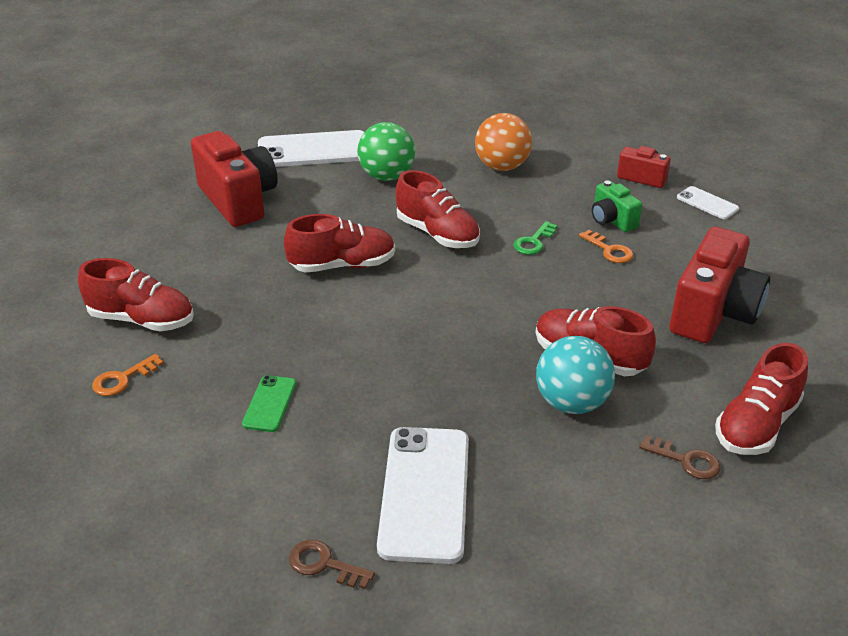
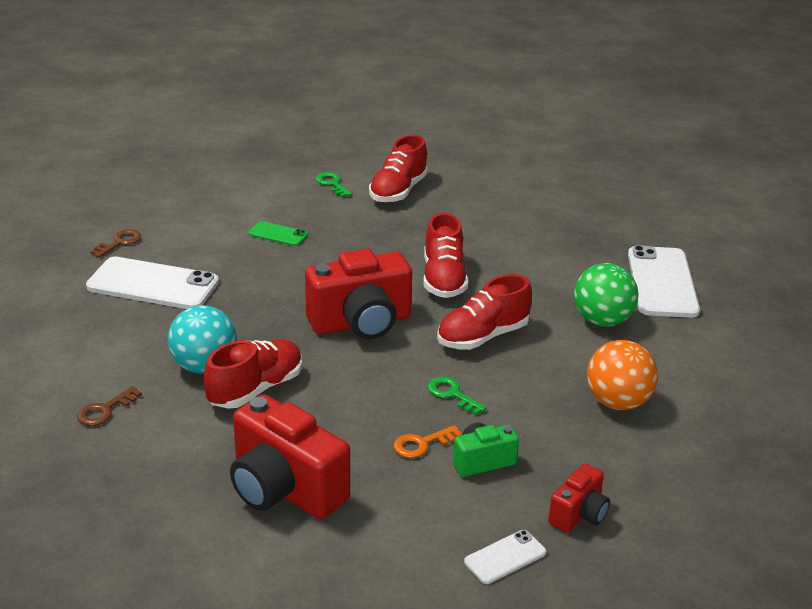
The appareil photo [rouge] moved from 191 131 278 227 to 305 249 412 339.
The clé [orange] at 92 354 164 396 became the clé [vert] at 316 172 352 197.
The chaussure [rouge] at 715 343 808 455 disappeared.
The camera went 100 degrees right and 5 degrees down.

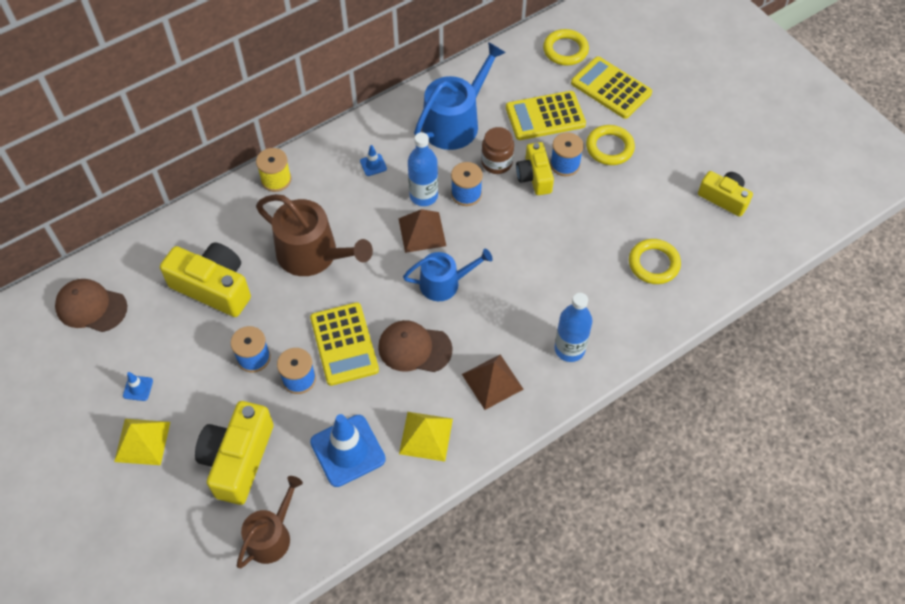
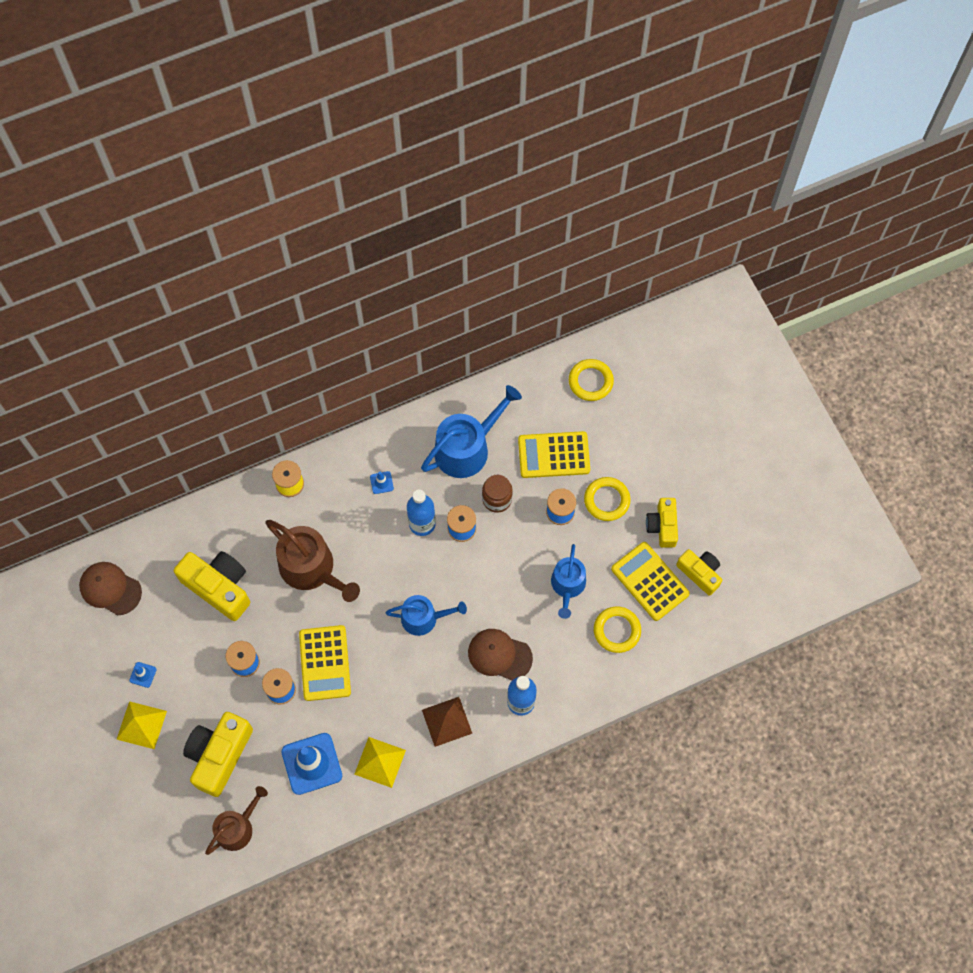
The casquette [marron] moved from 378 320 453 372 to 468 629 533 680.
The arrosoir [bleu] at 551 544 586 619 appeared.
The calculatrice [jaune] moved from 571 56 652 119 to 611 542 690 621.
The appareil photo [jaune] moved from 516 142 554 195 to 646 498 678 548.
The pyramide [marron] at 399 209 446 253 disappeared.
The camera went 10 degrees right and 10 degrees up.

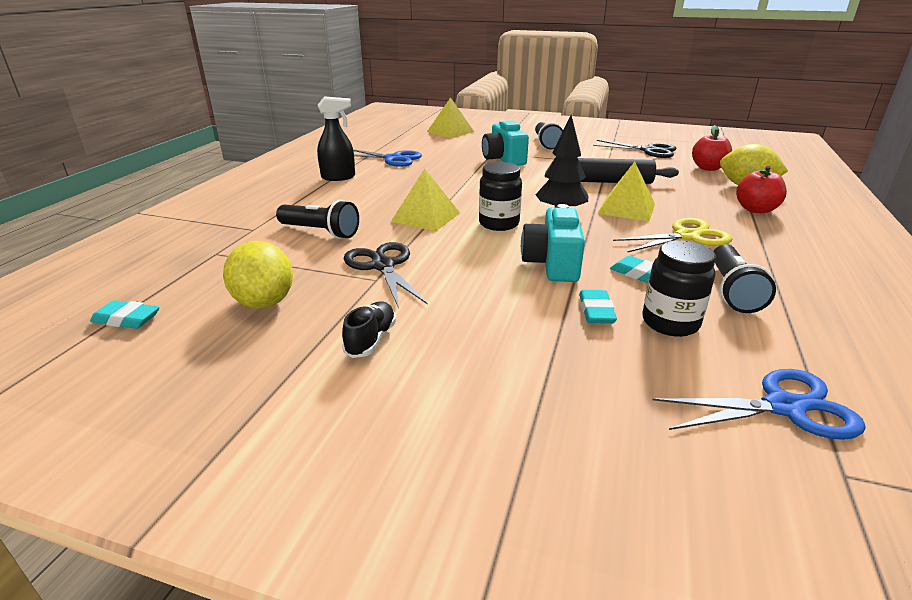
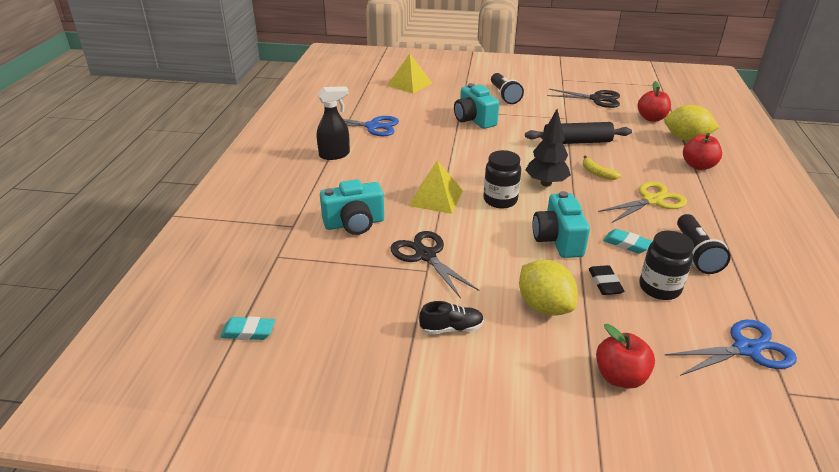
The lampe de poche [noir] at 276 200 359 239 was replaced by the appareil photo [turquoise] at 320 180 384 235.
The chaussure [noir] at 342 302 396 358 turned 75 degrees clockwise.
The citron [jaune] moved from 223 241 293 309 to 519 260 578 316.
The pyramide [jaune] at 597 162 655 221 was replaced by the banane [jaune] at 583 156 621 180.
The gomme [turquoise] at 579 290 617 324 became the gomme [noir] at 589 265 625 295.
The pomme [rouge] at 596 324 655 388 appeared.
The camera went 10 degrees left and 5 degrees up.

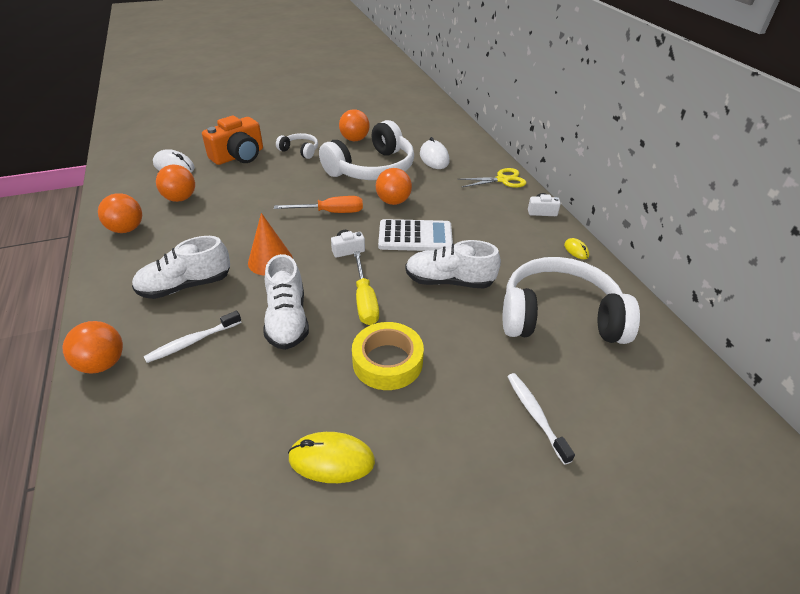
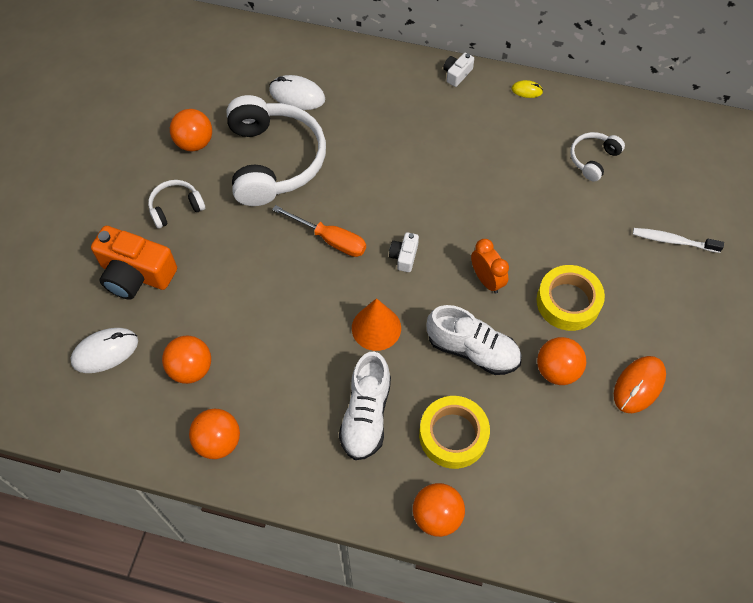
The appareil photo [orange] at 202 116 263 165 turned 120 degrees clockwise.
The tournevis [orange] at 274 196 363 213 turned 90 degrees clockwise.
The brosse à dents [blanc] at 144 311 241 363 was replaced by the ruban adhésif [jaune] at 419 396 490 469.
The tournevis [jaune] at 354 251 379 325 was replaced by the réveil [orange] at 471 239 509 294.
The balle [orange] moved from 376 168 412 205 to 537 337 586 385.
The casque audio [blanc] at 503 257 640 344 changed to 0.47 times the size.
The souris [jaune] at 288 432 375 483 became the souris [orange] at 614 356 666 413.
The calculatrice [blanc] at 378 219 453 251 disappeared.
The chaussure [blanc] at 405 240 501 288 disappeared.
The ciseaux [jaune] at 457 168 526 188 disappeared.
The camera went 55 degrees left and 20 degrees up.

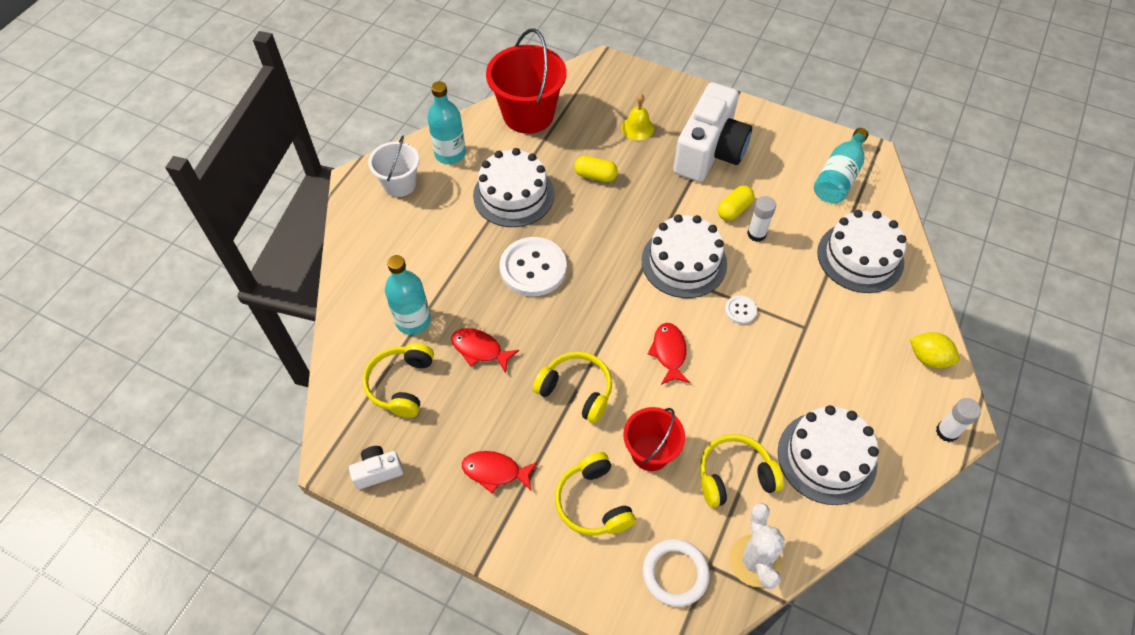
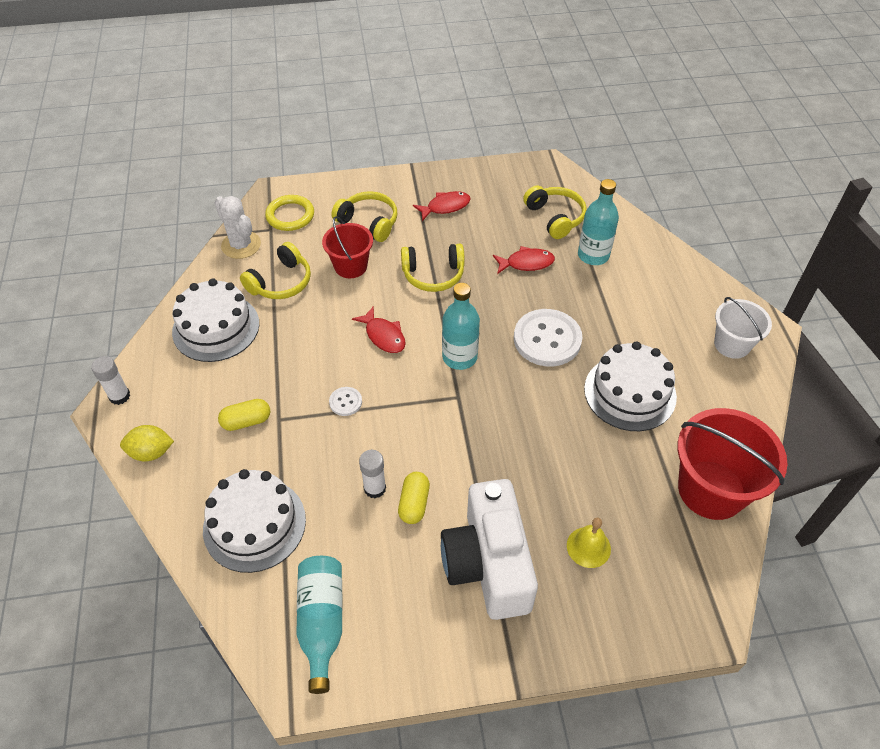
The gélule [jaune] moved from 574 156 618 182 to 218 399 270 431.
The anneau [blanc] at 643 539 710 607 became the anneau [jaune] at 265 195 314 231.
The bouteille [turquoise] moved from 427 81 466 164 to 442 283 480 370.
The appareil photo [blanc] at 349 446 403 489 disappeared.
The gâteau [blanc] at 641 215 727 298 disappeared.
The camera went 145 degrees right and 5 degrees down.

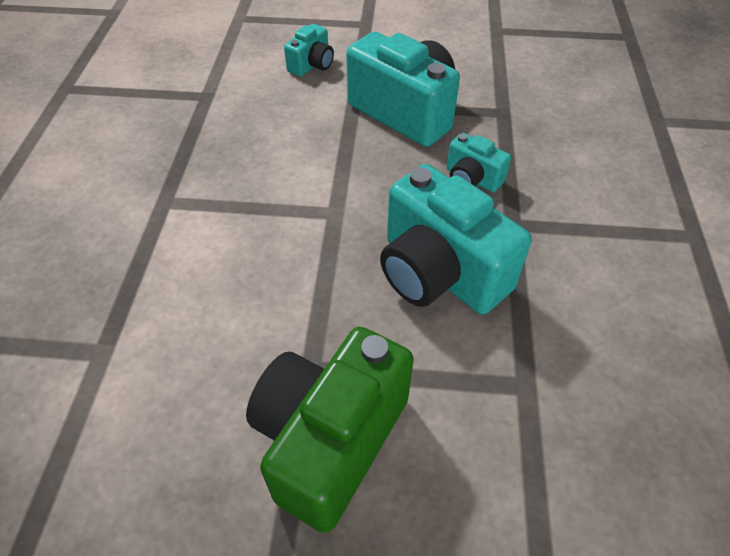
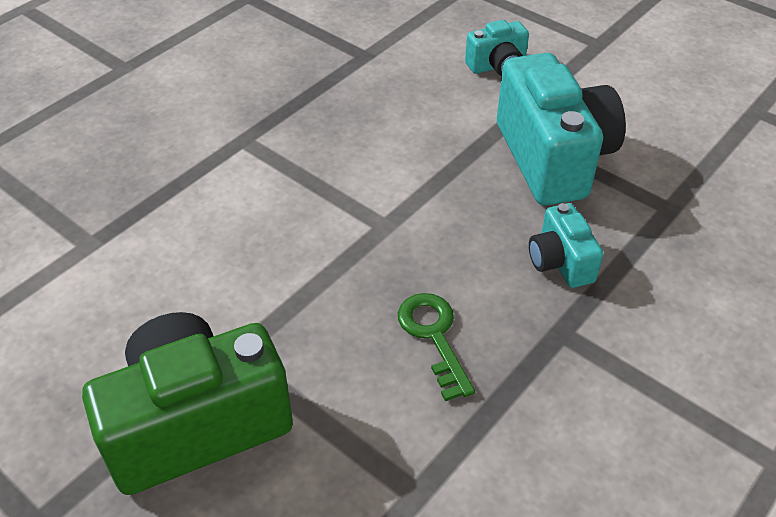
The appareil photo [turquoise] at 380 164 532 314 was replaced by the clé [vert] at 398 293 475 401.
The camera went 35 degrees right and 5 degrees down.

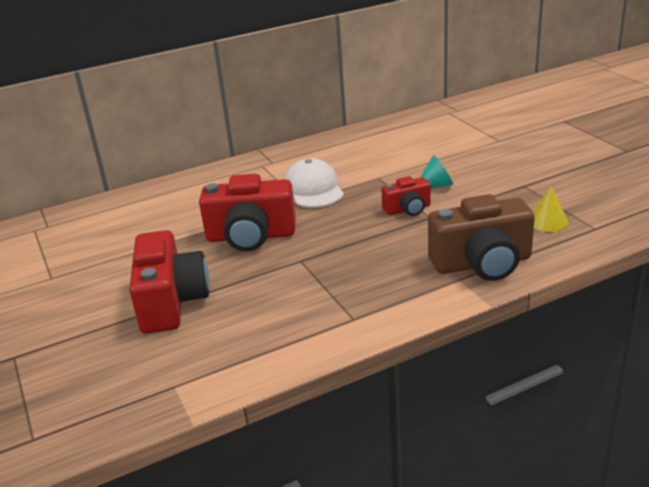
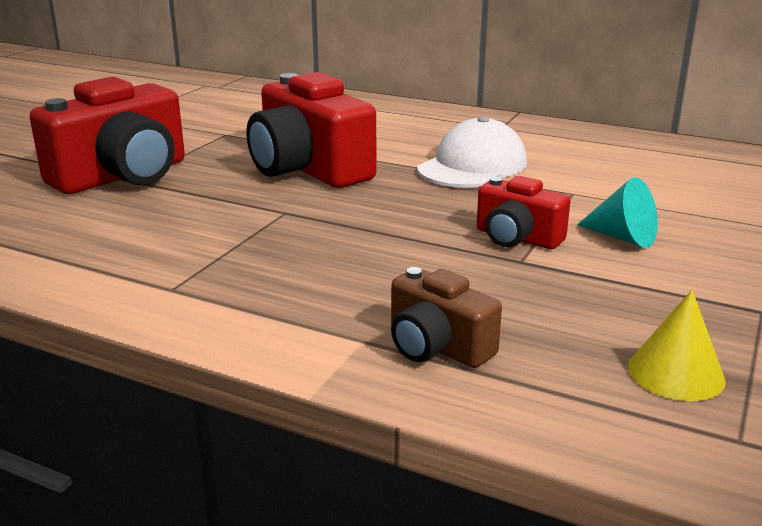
The appareil photo [marron] at 428 194 535 281 changed to 0.54 times the size.
The camera went 50 degrees right and 5 degrees down.

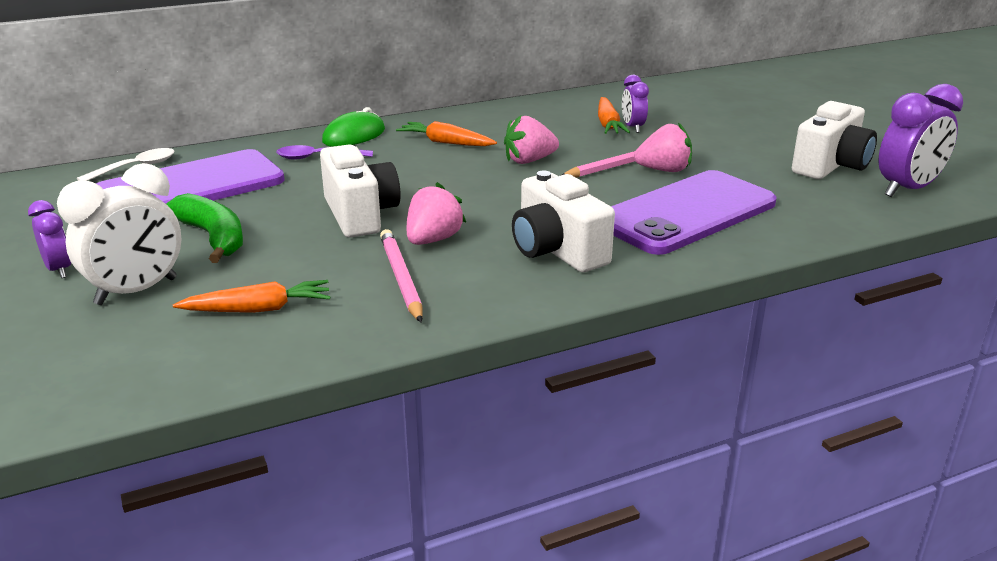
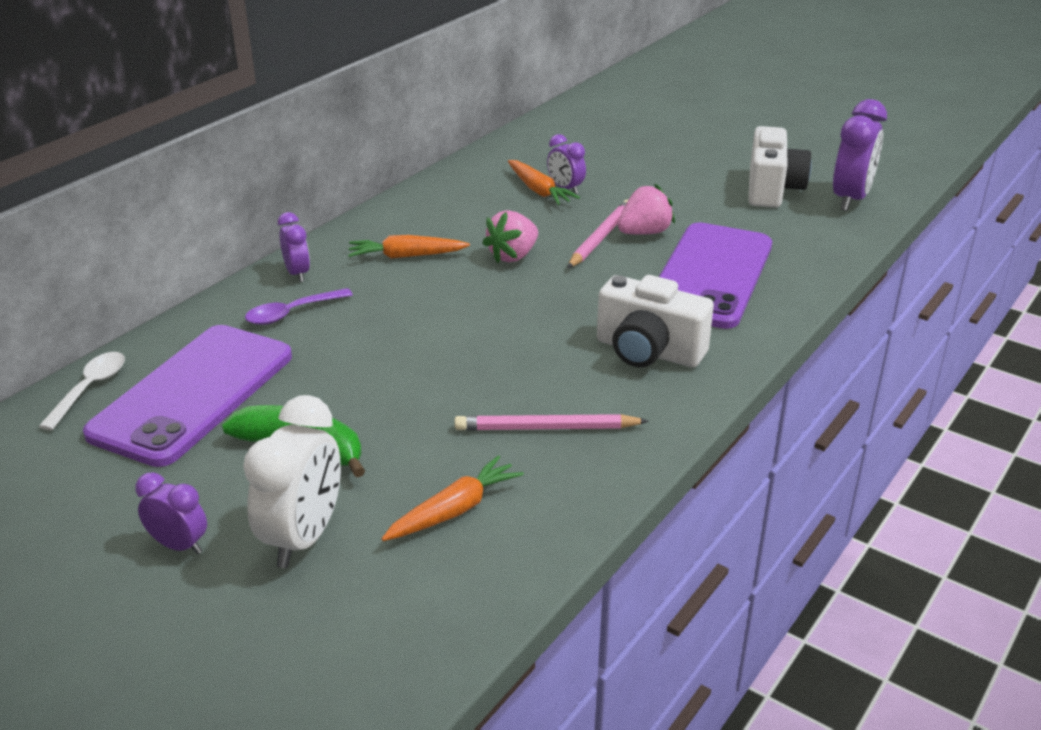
The souris [vert] at 322 107 385 147 was replaced by the réveil [violet] at 278 212 310 282.
The crayon [rose] at 380 229 423 323 turned 45 degrees counterclockwise.
The appareil photo [blanc] at 320 145 401 238 disappeared.
The fraise [rose] at 407 182 466 245 disappeared.
The camera went 30 degrees left and 5 degrees up.

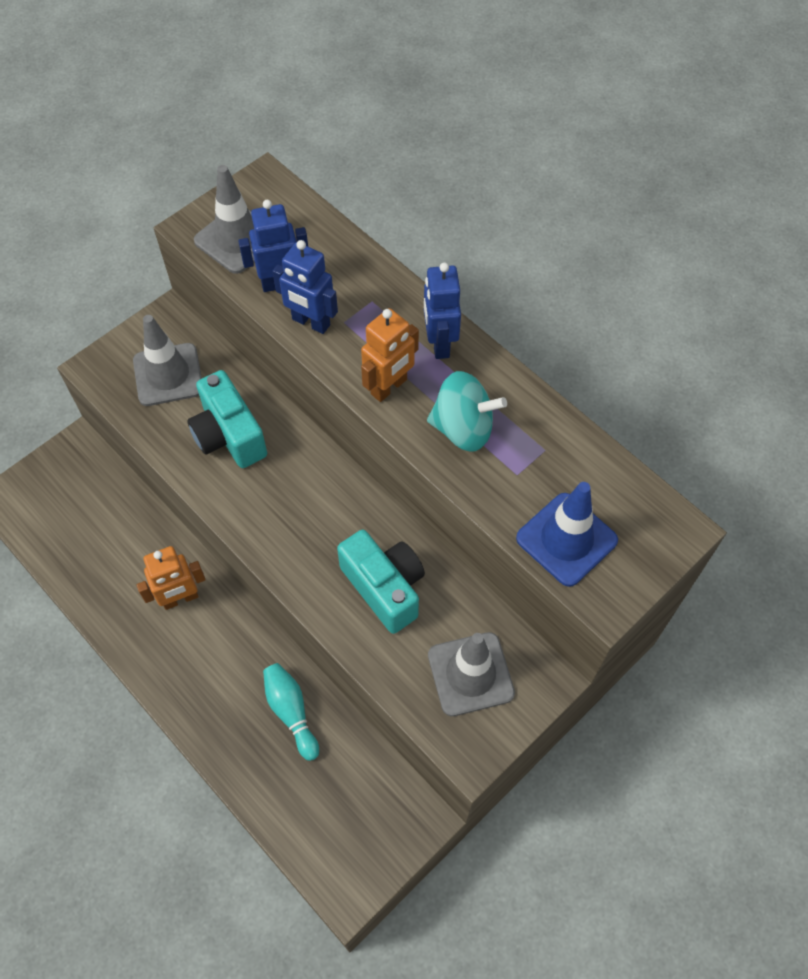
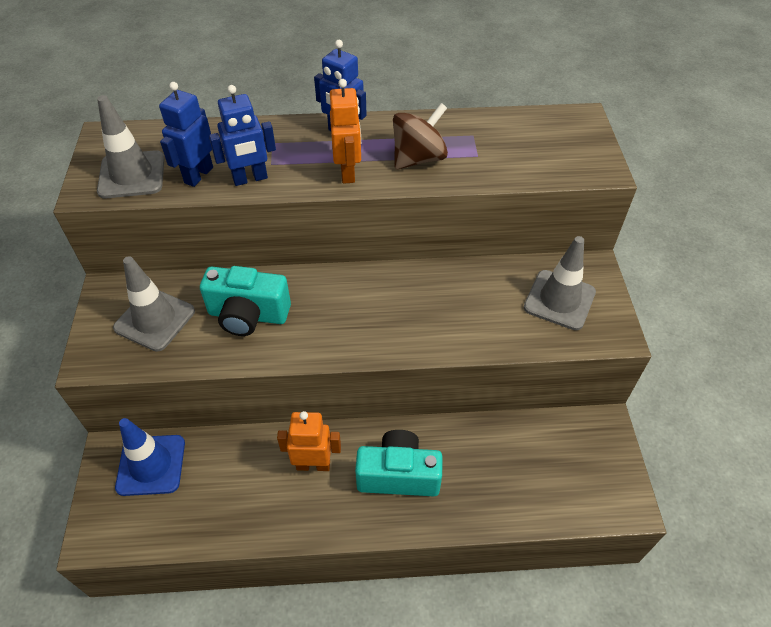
The cône de chantier [bleu] moved from 516 482 618 587 to 115 418 185 496.
The robot [orange] at 137 546 206 610 turned 105 degrees counterclockwise.
The appareil photo [turquoise] moved from 337 530 425 634 to 355 430 442 496.
The toupie [turquoise] at 427 371 507 452 became the toupie [marron] at 393 103 448 169.
The quille [turquoise] at 263 663 319 761 disappeared.
The camera went 50 degrees left and 10 degrees down.

